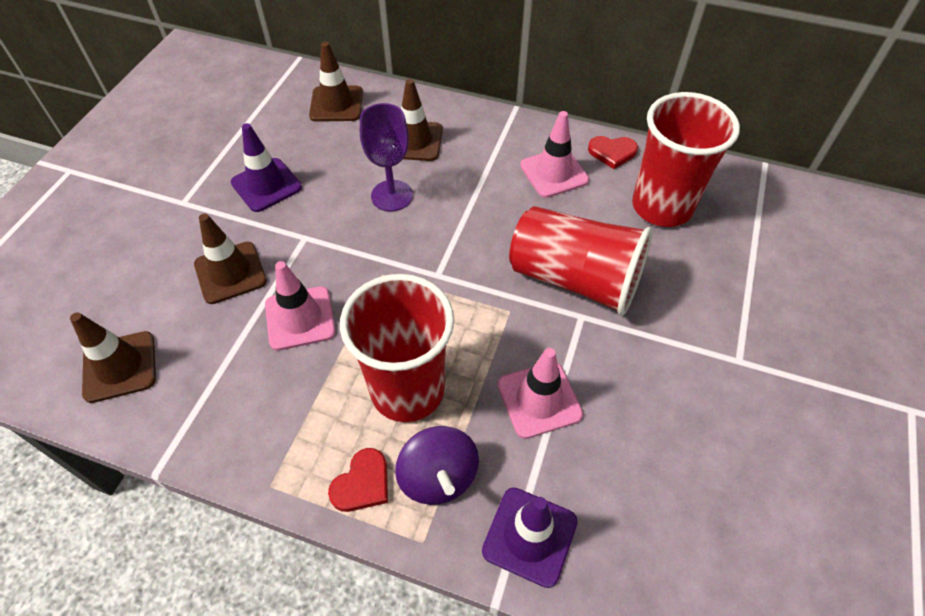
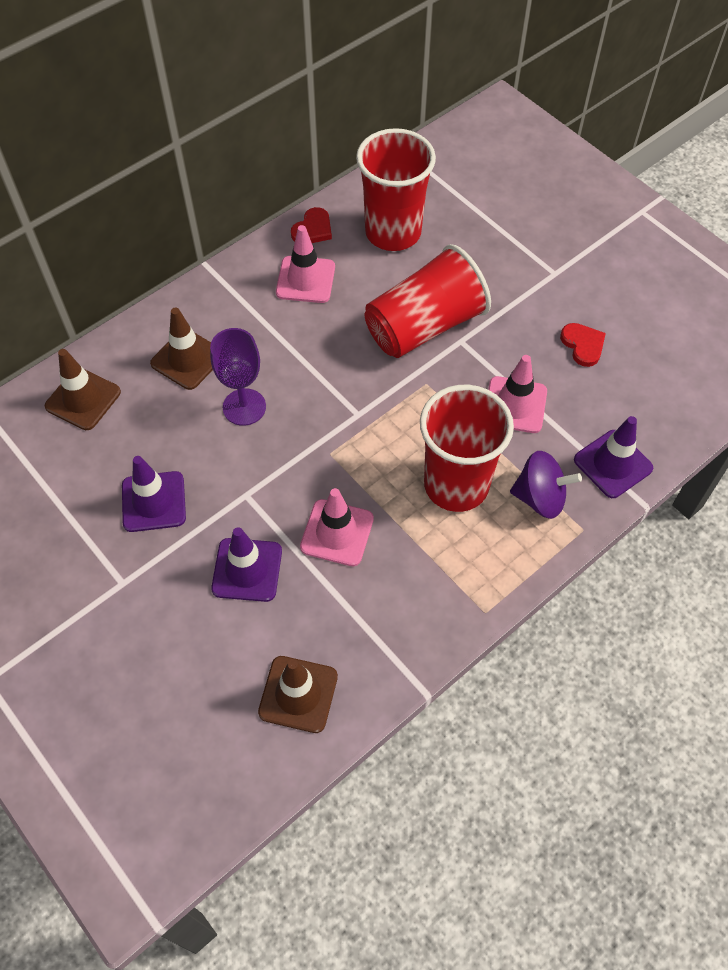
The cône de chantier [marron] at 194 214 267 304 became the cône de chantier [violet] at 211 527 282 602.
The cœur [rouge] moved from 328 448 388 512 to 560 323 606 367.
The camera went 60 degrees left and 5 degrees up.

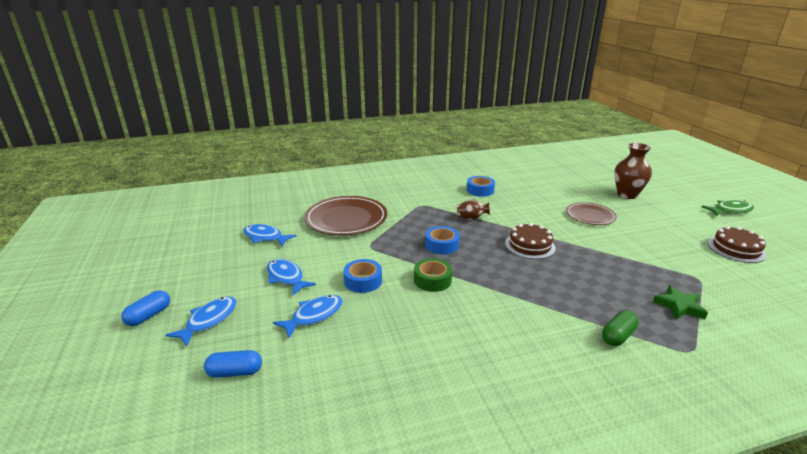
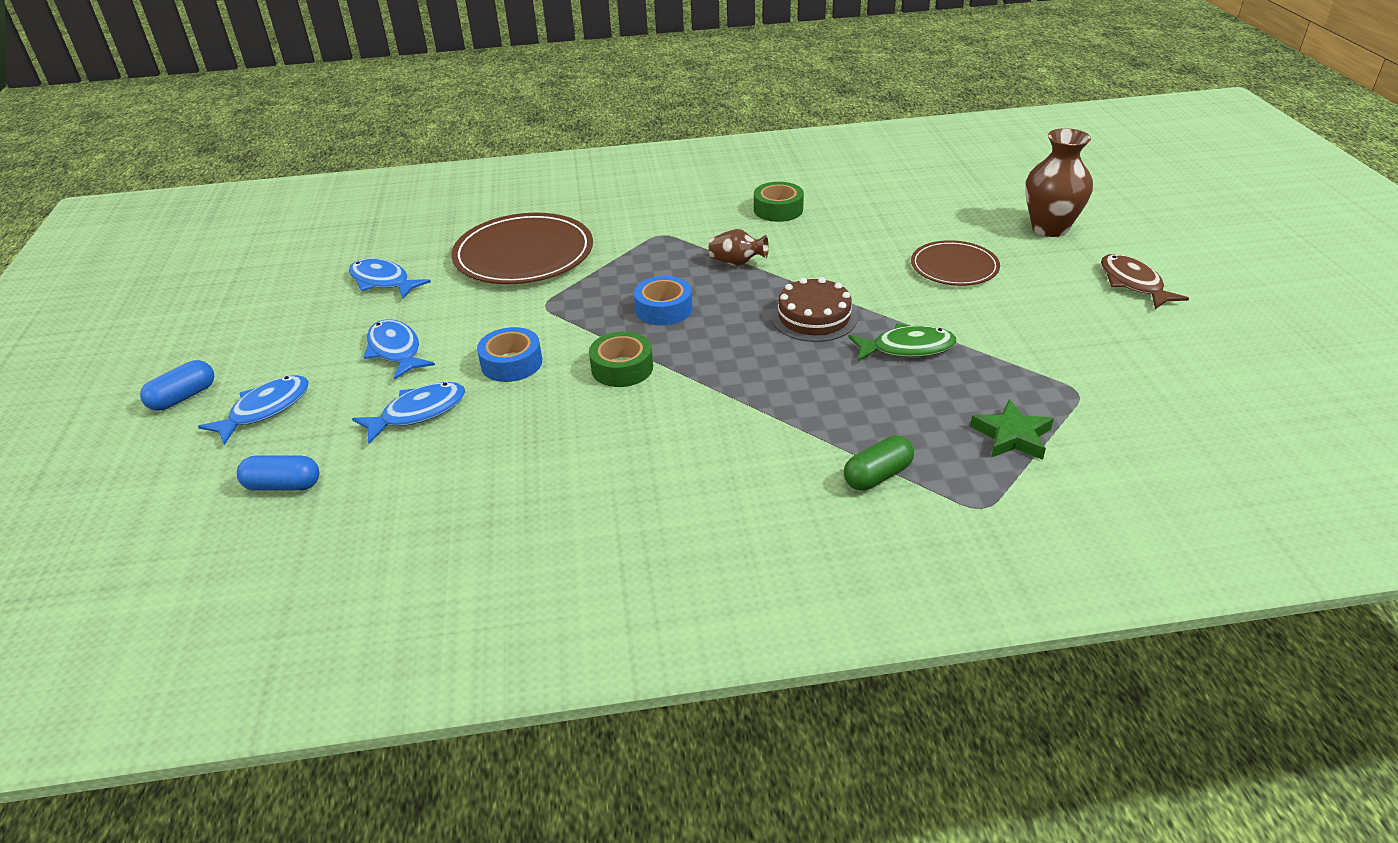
The ruban adhésif [bleu] at 467 176 495 197 became the ruban adhésif [vert] at 754 182 804 222.
The poisson [vert] moved from 701 200 754 216 to 848 323 957 362.
The poisson [marron] at 1101 254 1189 309 appeared.
The gâteau [marron] at 708 226 766 263 disappeared.
The camera went 10 degrees right and 10 degrees up.

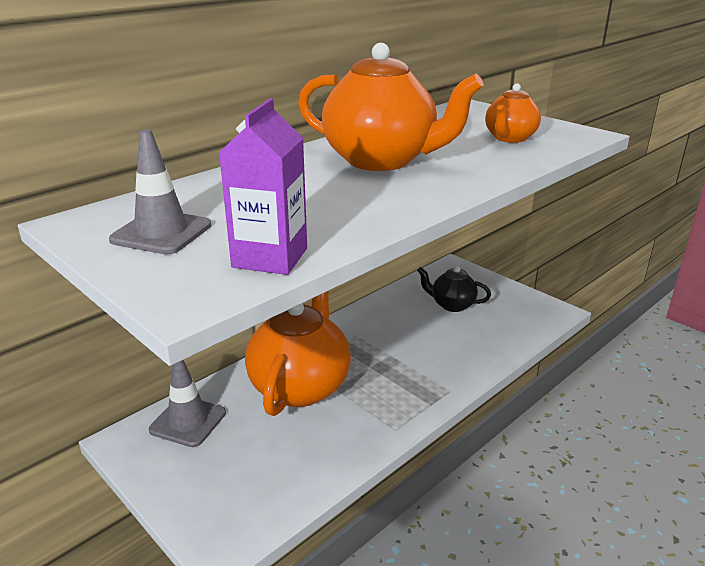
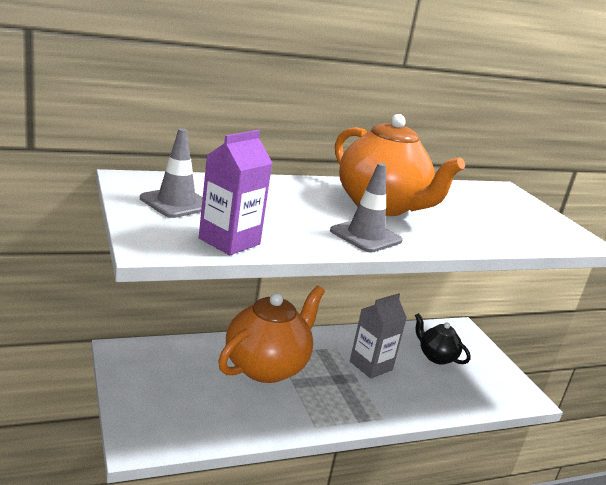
The cône de chantier [gris] moved from 149 360 226 447 to 330 163 403 252.
The brique de lait [gris] at 350 293 407 379 appeared.
The théière [orange] at 485 83 541 143 disappeared.
The camera went 20 degrees right and 5 degrees down.

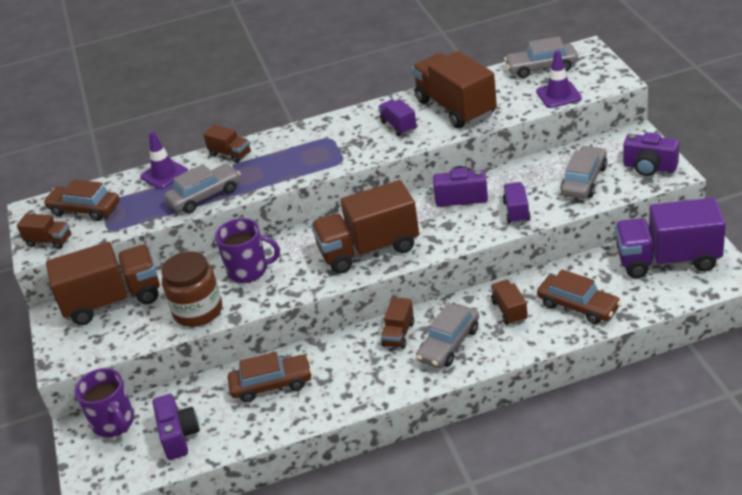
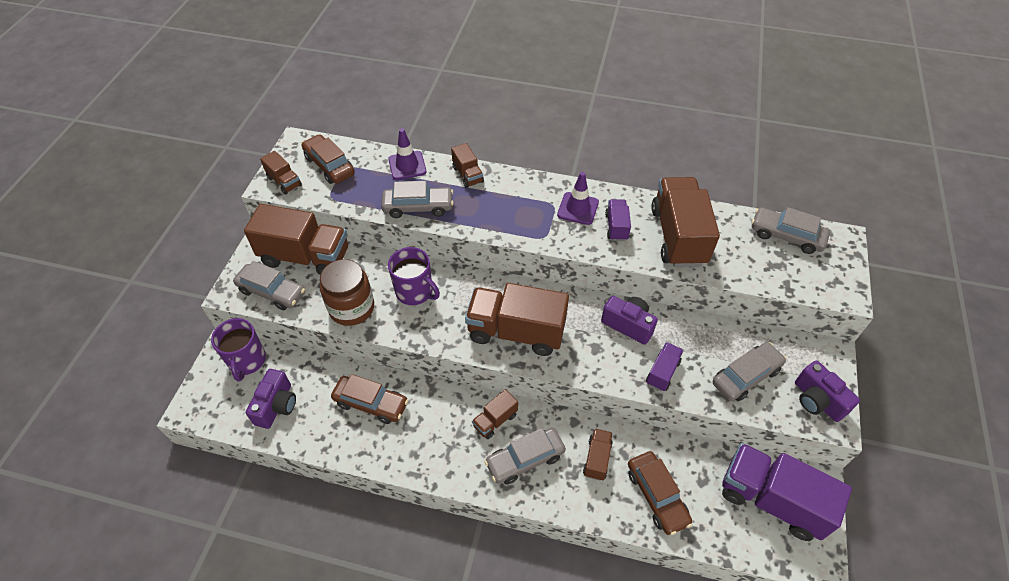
The voiture [gris] at 233 261 305 310 appeared.
The cône de chantier [violet] moved from 536 50 582 108 to 557 172 599 225.
The camera went 25 degrees right and 15 degrees up.

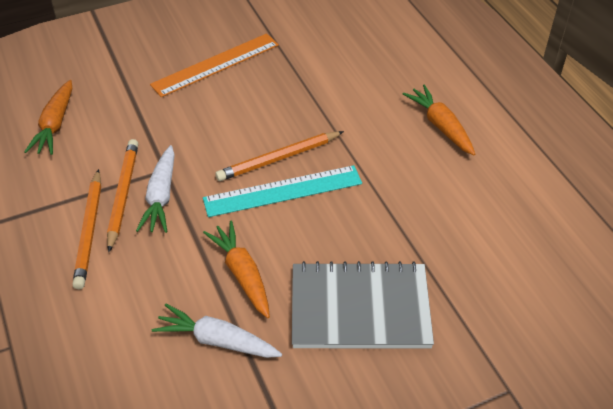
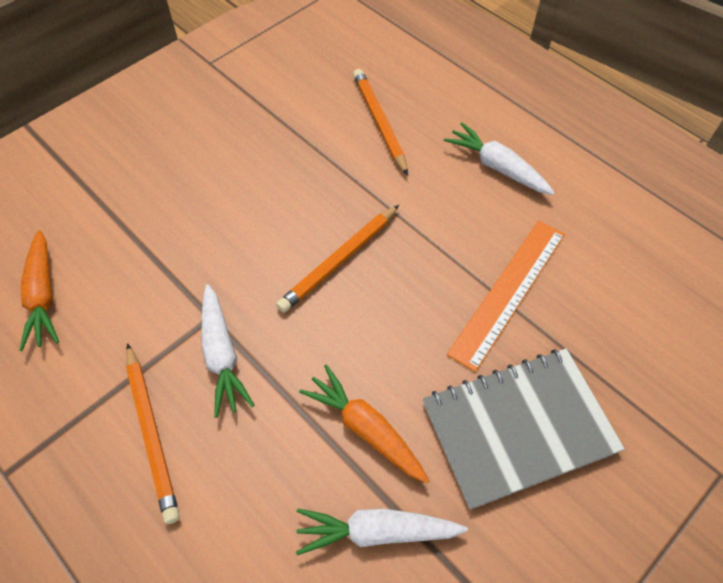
The crayon [orange] moved from 107 139 138 252 to 353 69 408 176.
The carotte [orange] at 403 85 475 155 became the carotte [blanc] at 444 122 555 195.
The règle [orange] moved from 150 33 279 97 to 447 221 565 372.
The règle [turquoise] at 203 165 362 217 disappeared.
The camera went 20 degrees left and 10 degrees up.

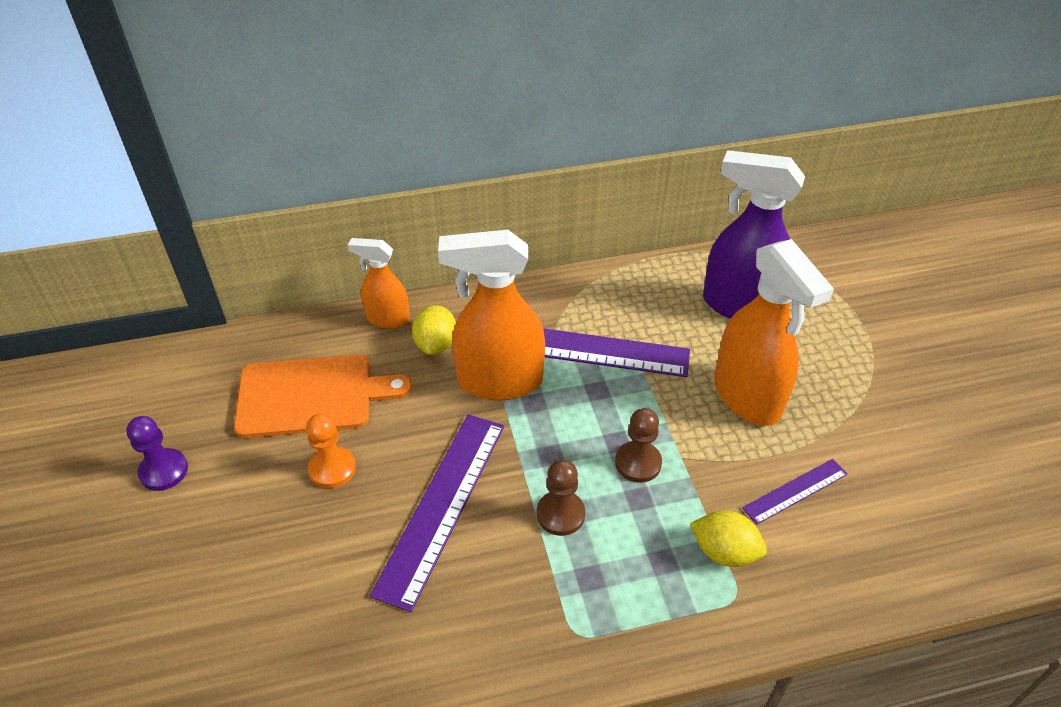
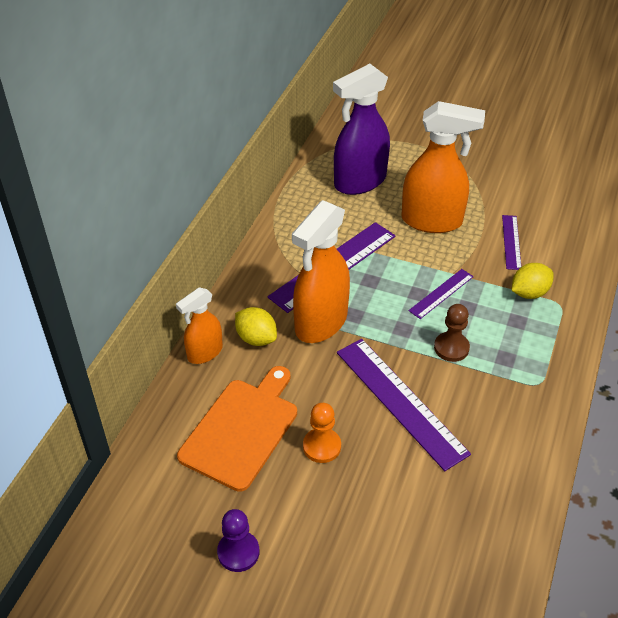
The pion [marron] at 615 408 662 483 was replaced by the règle [violet] at 408 269 474 319.
The camera went 55 degrees left and 0 degrees up.

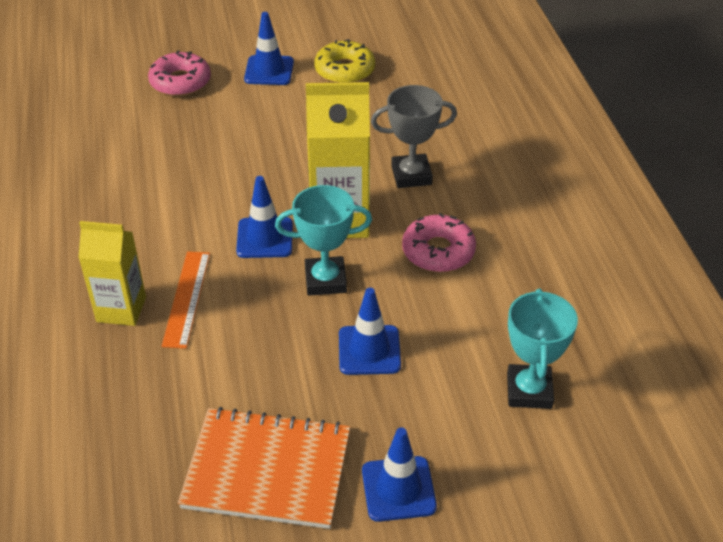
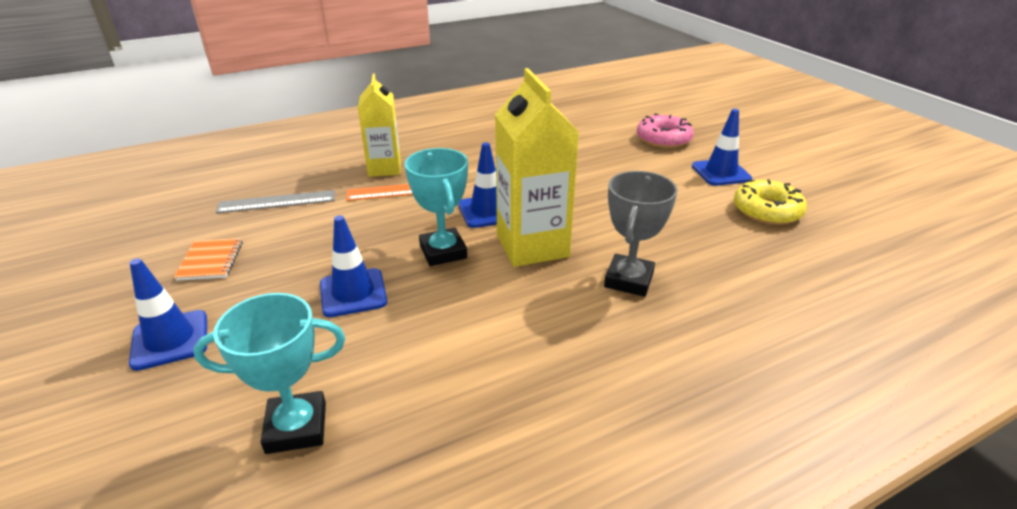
The carnet [orange] at 178 407 351 529 changed to 0.48 times the size.
The règle [gris] at 216 190 335 213 appeared.
The trophée [gris] at 371 85 457 188 turned 45 degrees clockwise.
The beignet [rose] at 402 213 476 272 disappeared.
The camera went 75 degrees right and 10 degrees down.

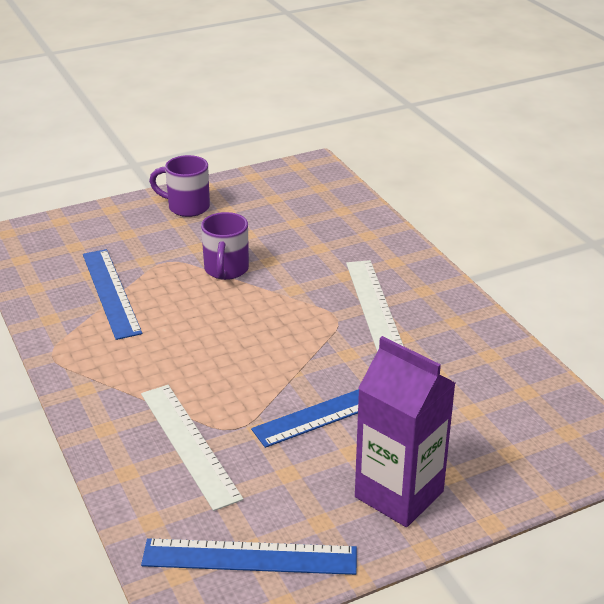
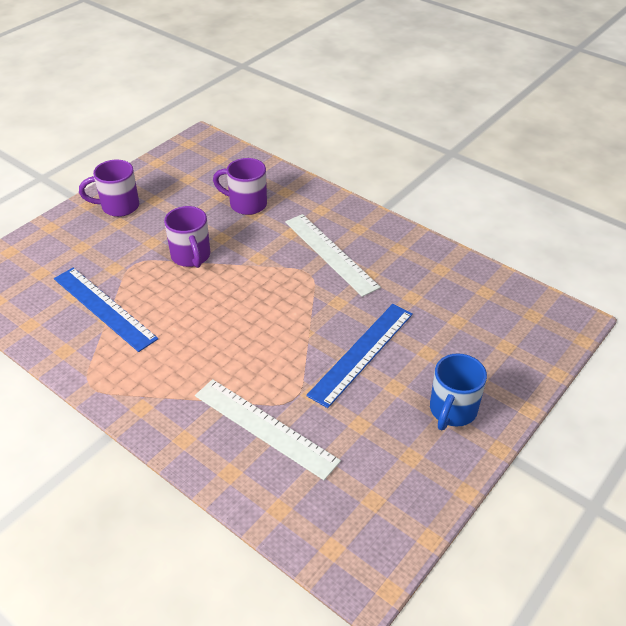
The tasse [violet] at 213 158 267 215 appeared.
The brique de lait [violet] at 355 336 455 527 was replaced by the tasse [bleu] at 430 353 487 430.
The règle [bleu] at 141 538 357 575 disappeared.
The camera went 25 degrees left and 10 degrees up.

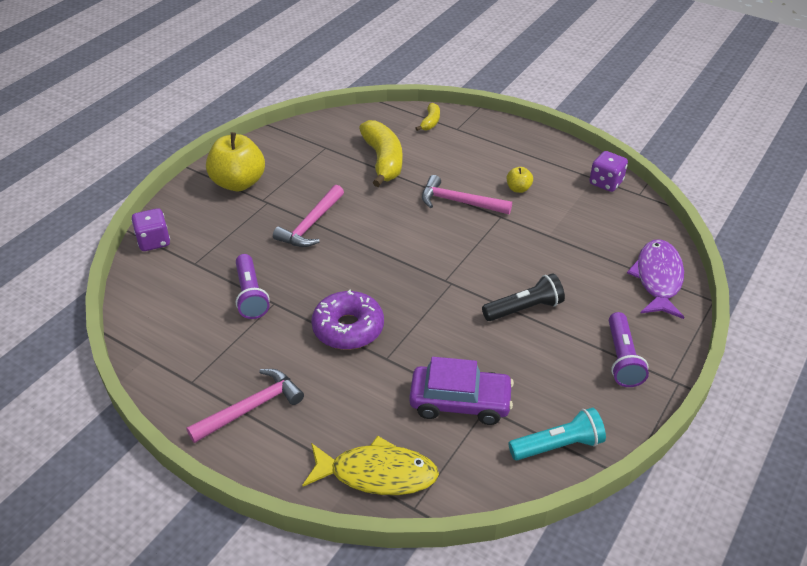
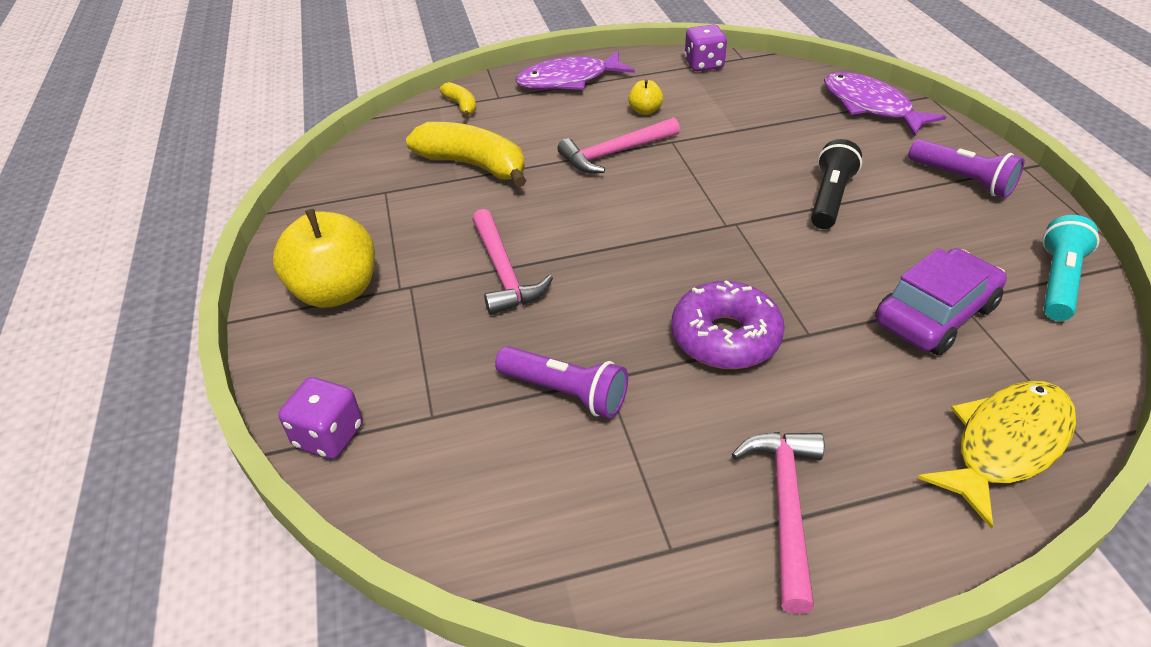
The poisson [violet] at 516 51 635 90 appeared.
The camera went 45 degrees left and 0 degrees up.

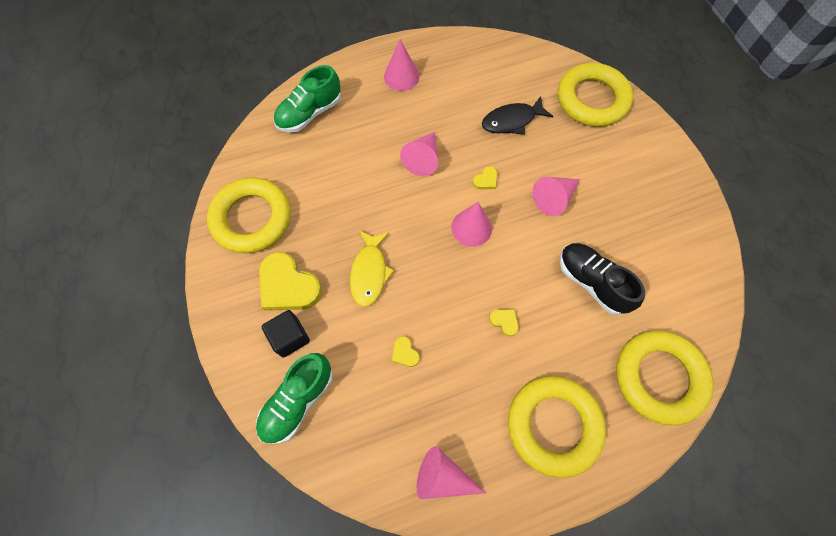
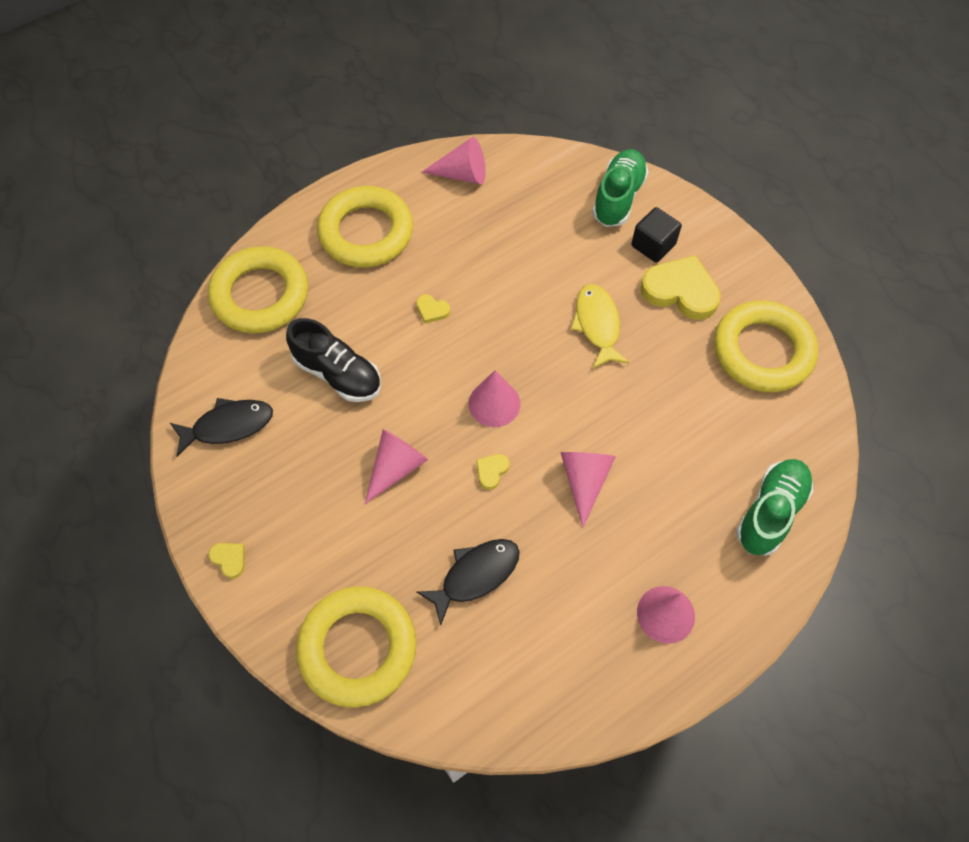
The poisson [noir] at 170 398 273 457 appeared.
The cœur [jaune] moved from 392 336 420 367 to 208 543 245 579.
The camera went 165 degrees right and 5 degrees down.

